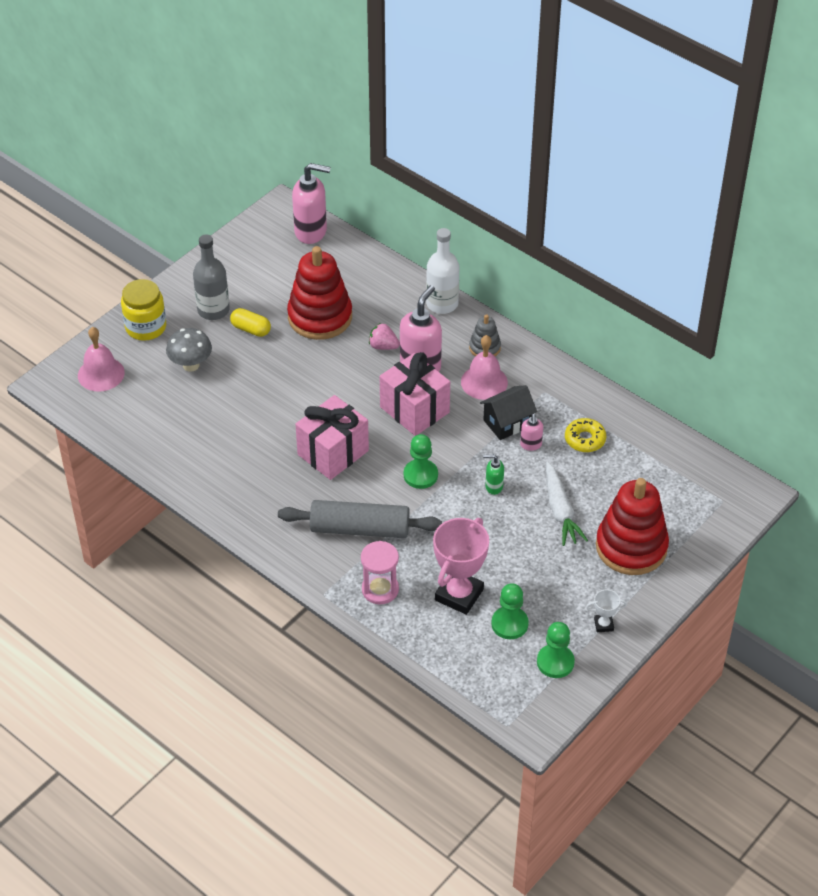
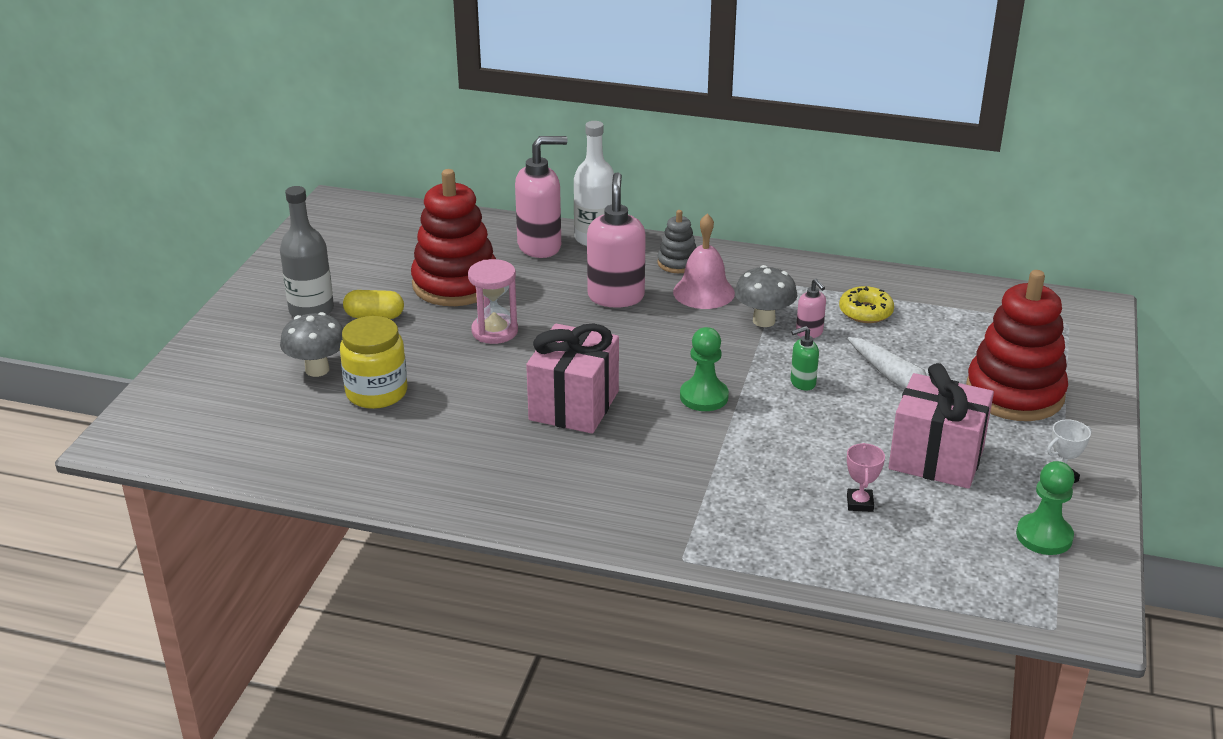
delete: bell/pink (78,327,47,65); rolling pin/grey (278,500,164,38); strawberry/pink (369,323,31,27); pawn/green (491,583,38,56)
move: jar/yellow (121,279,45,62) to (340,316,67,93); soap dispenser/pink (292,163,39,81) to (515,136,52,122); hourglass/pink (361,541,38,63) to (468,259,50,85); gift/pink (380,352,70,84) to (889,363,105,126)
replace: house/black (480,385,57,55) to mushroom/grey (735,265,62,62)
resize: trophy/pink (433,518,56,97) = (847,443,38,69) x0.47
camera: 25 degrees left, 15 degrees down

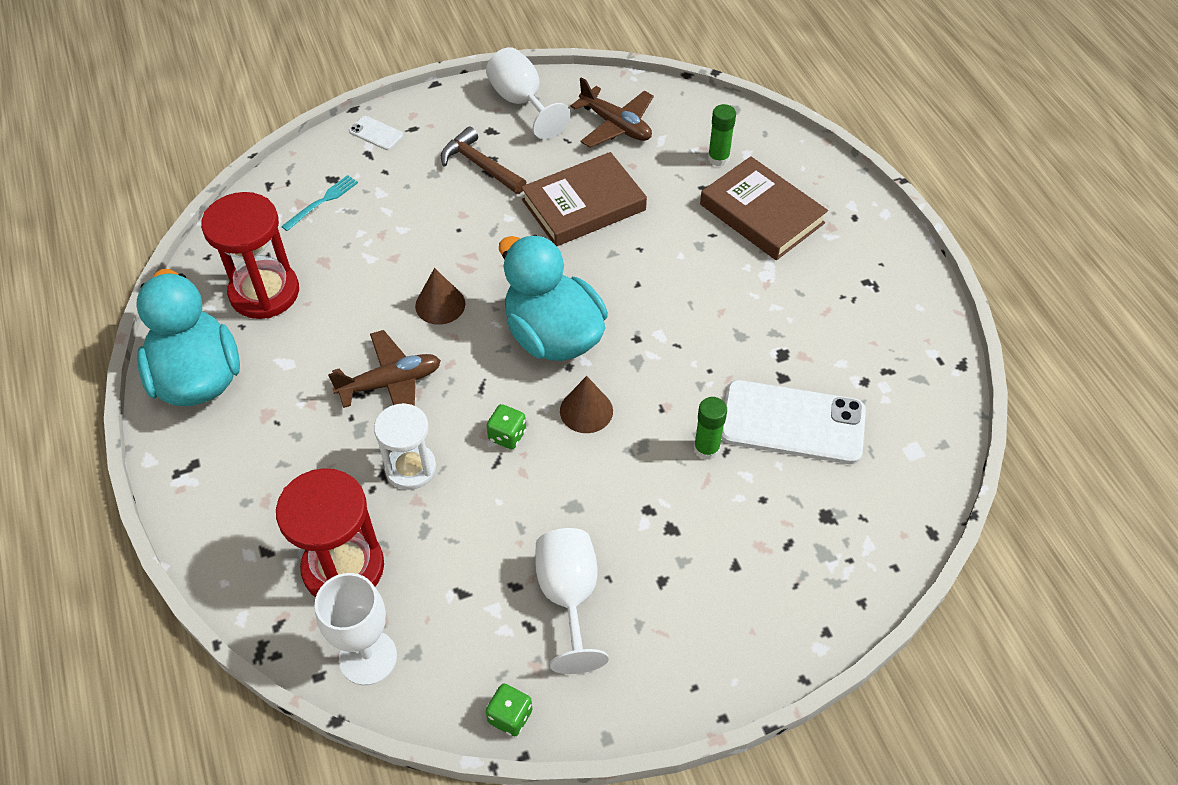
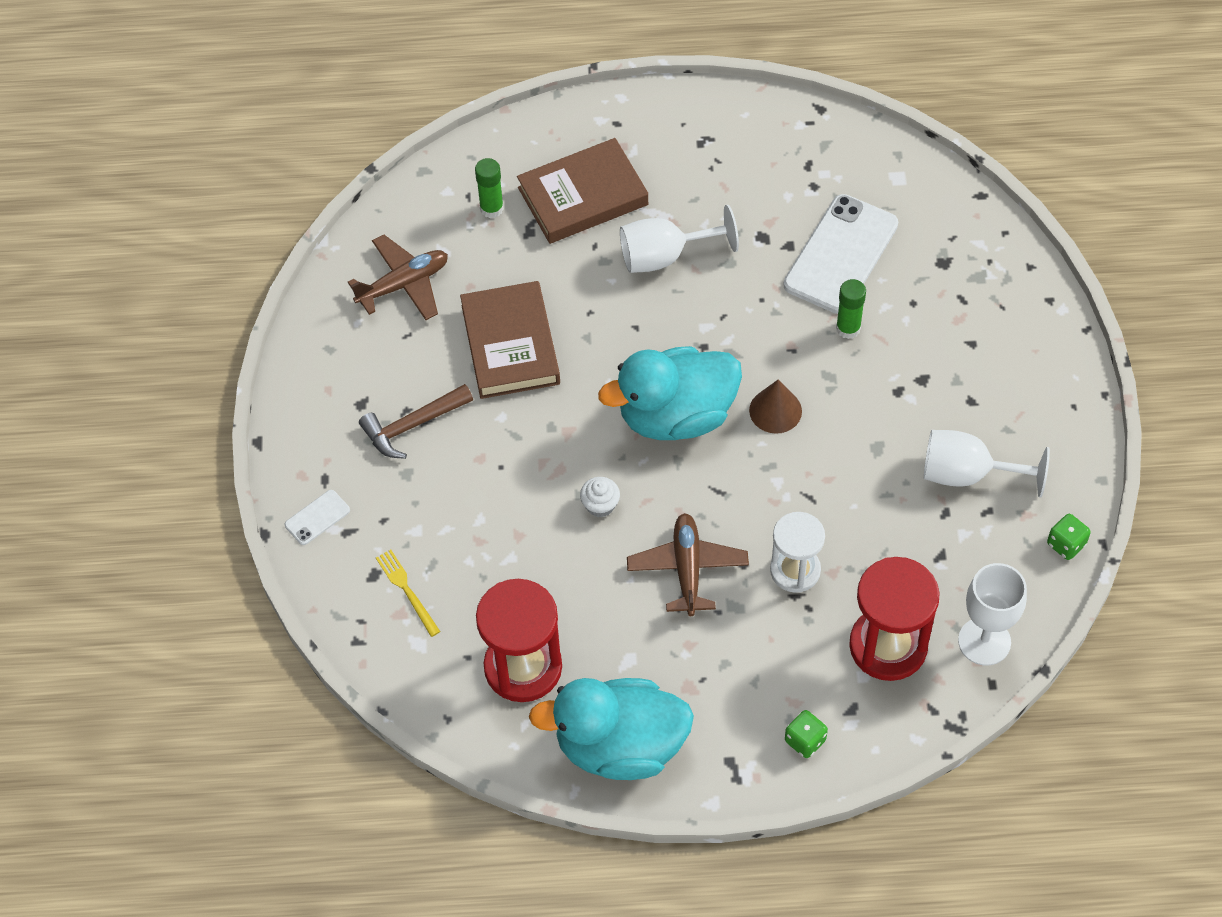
move: goblet/white (486,47,84,92) to (620,205,119,68); dice/green (486,404,40,45) to (785,710,43,48)
replace: cone/brown (415,268,50,57) to cupcake/white (580,477,40,40)
recolor: fork/turquoise (281,175,77,56) to fork/yellow (376,550,65,87)
camera: 70 degrees left, 5 degrees up

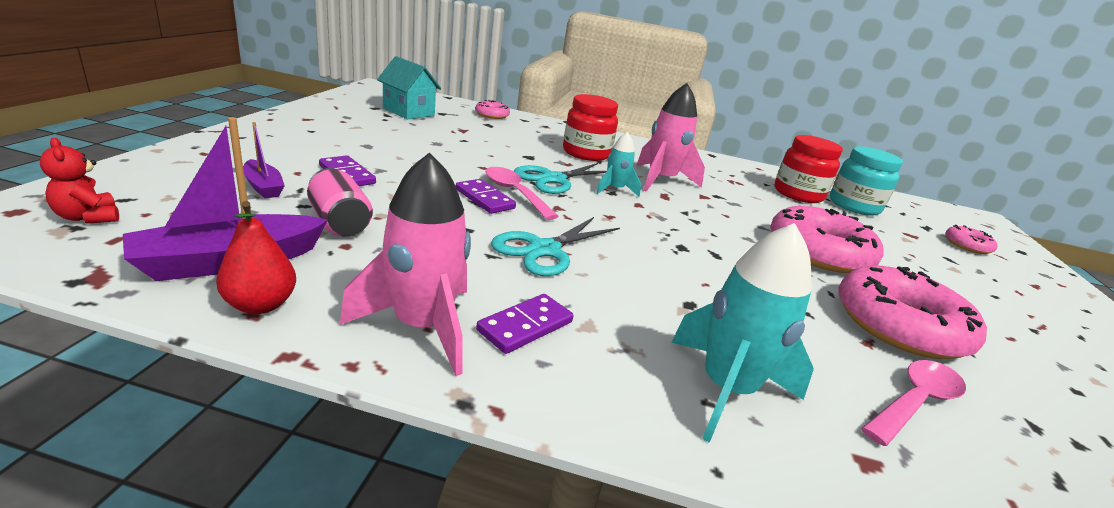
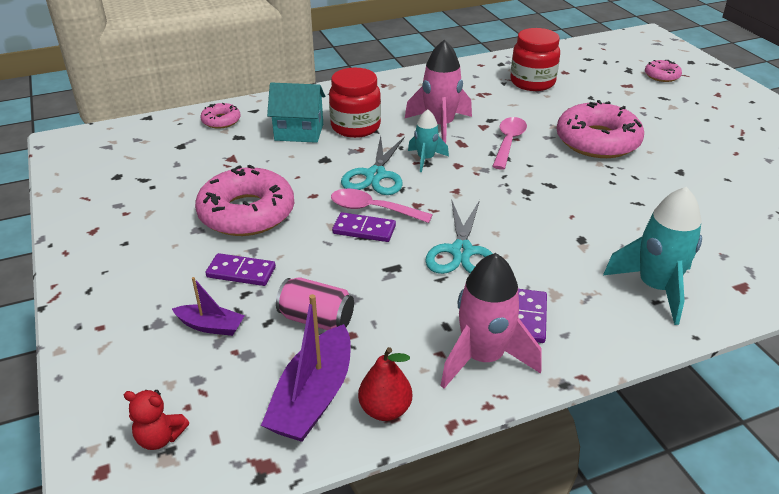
delete: jar/turquoise (830,146,73,70)
move: house/turquoise (377,56,64,63) to (267,83,58,60); donut/pink (839,265,148,94) to (195,164,99,72); spoon/pink (861,360,105,86) to (492,117,35,53)
camera: 30 degrees left, 10 degrees up

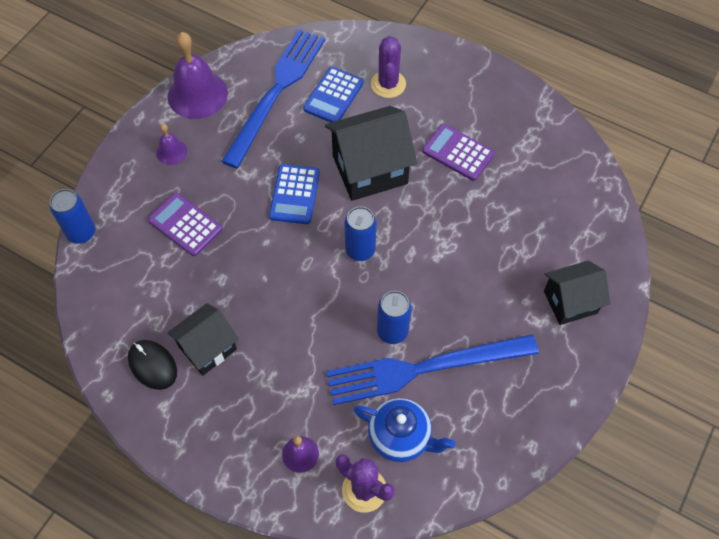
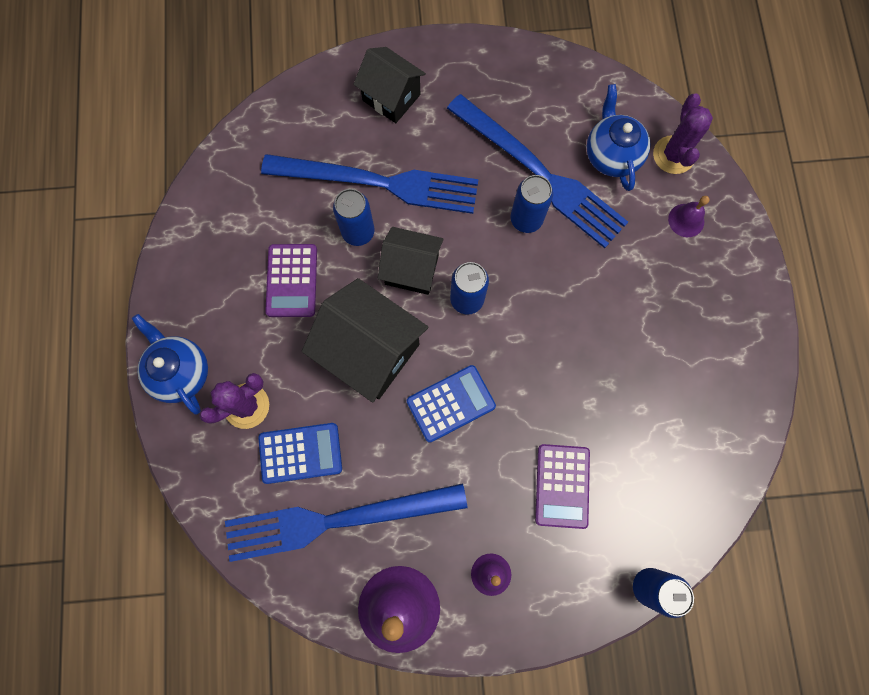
delete: mouse/black (128,340,49,50)
insert: teapot/blue (132,314,76,101); fork/blue (261,154,218,60); can/blue (333,189,42,57)
move: house/black (167,303,72,72) to (378,227,65,68)
camera: 125 degrees left, 15 degrees up

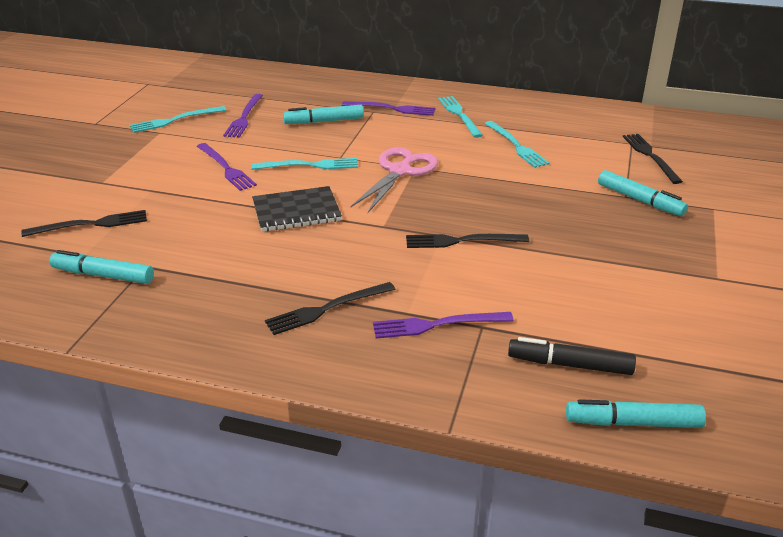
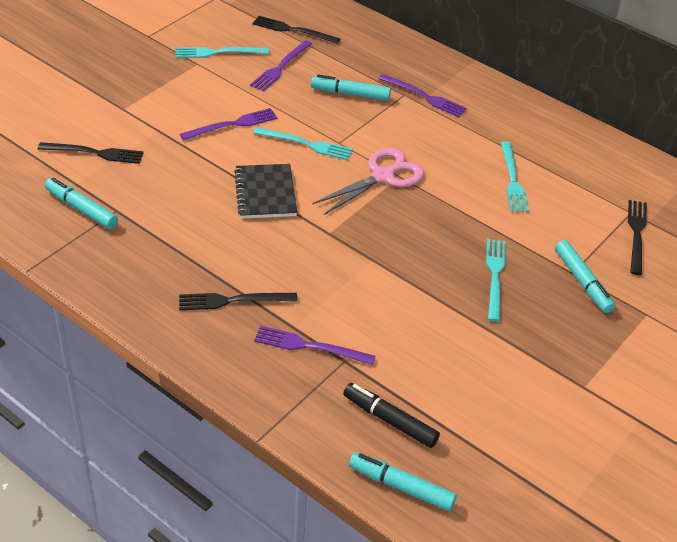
move: fork/black (406,234,123,14) to (253,16,87,28); fork/turquoise (438,96,45,42) to (486,239,20,83)
rotate: fork/purple (197,143,60,48) = (180,108,98,32) 105 degrees counterclockwise; notebook/black (252,186,90,46) = (234,164,63,55) 75 degrees clockwise
camera: 20 degrees right, 10 degrees up

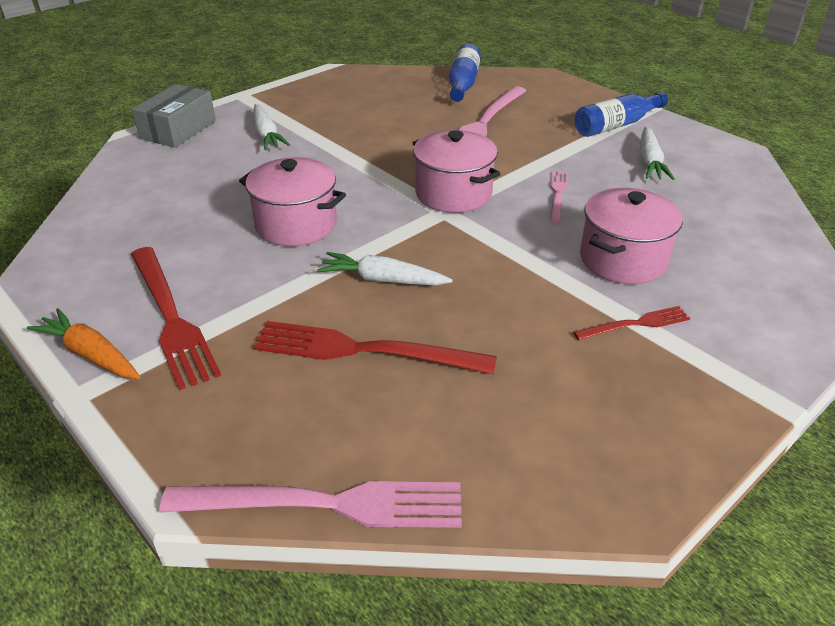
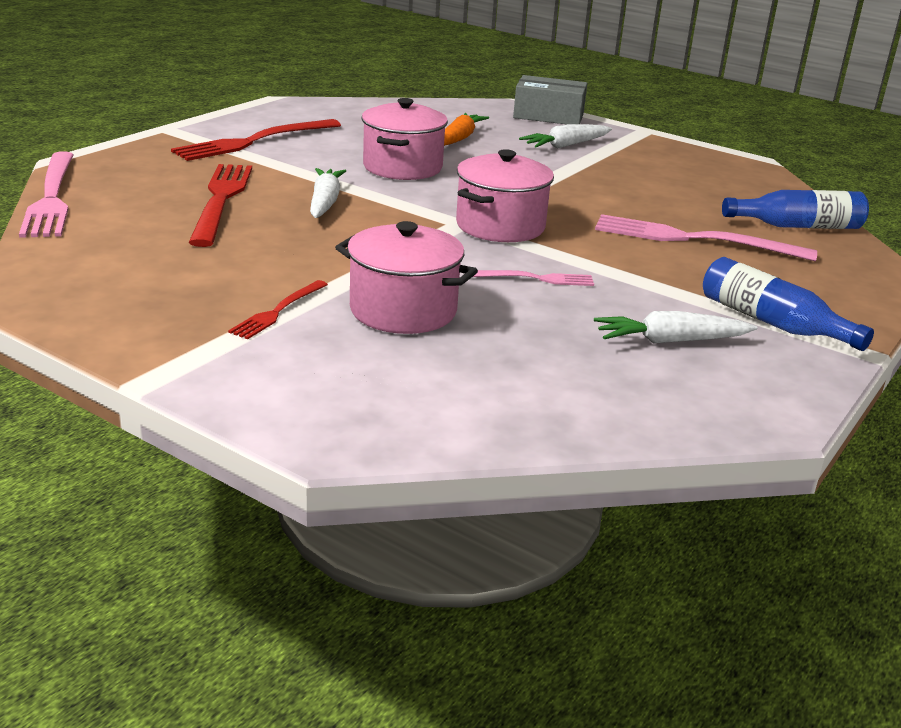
move: carrot/orange (27,308,113,71) to (444,113,45,33)
rotate: fork/red (573,306,117,34) = (228,280,100,59) 60 degrees clockwise
camera: 75 degrees right, 10 degrees down

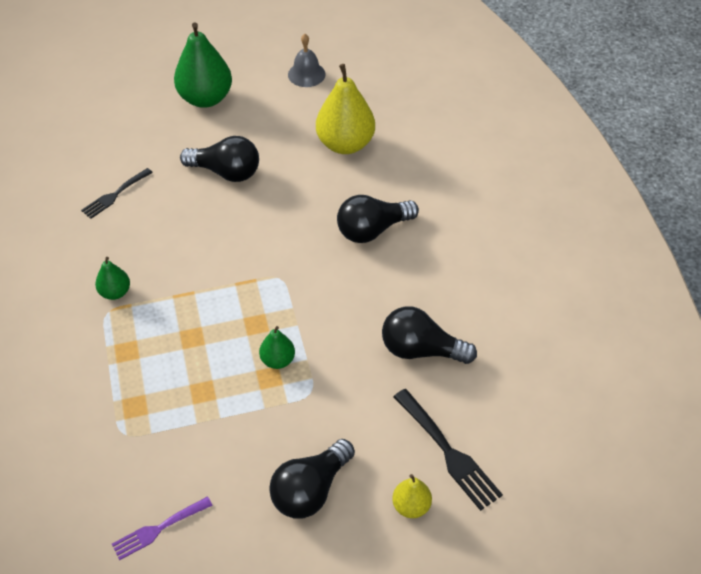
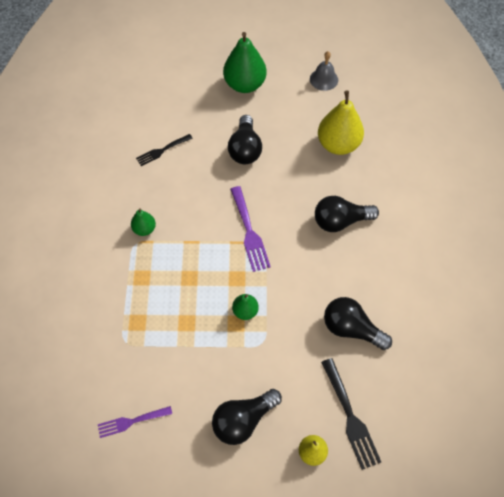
insert: fork/purple (230,186,41,86)
rotate: light bulb/black (180,136,79,46) = (228,115,34,49) 60 degrees clockwise
camera: 15 degrees right, 10 degrees up

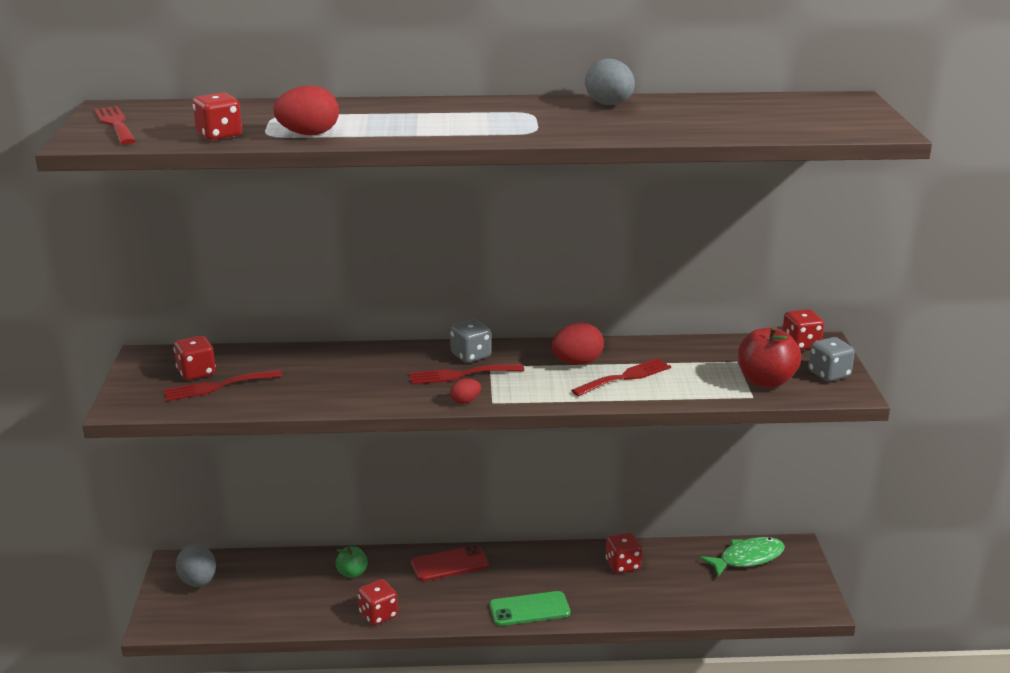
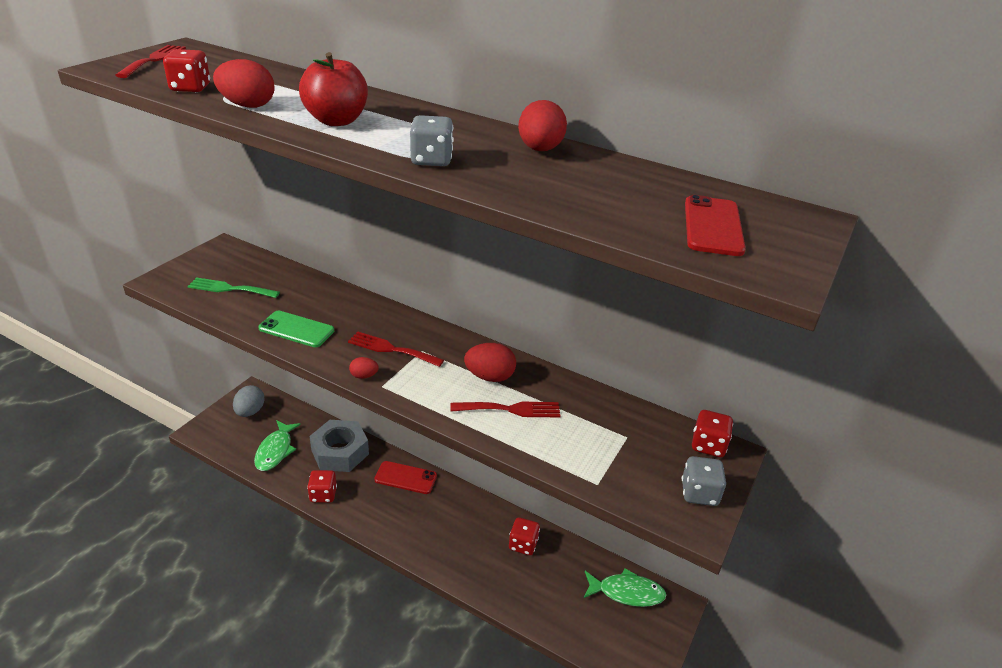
delete: dice/red (174,336,42,44)
insert: fish/green (254,420,47,51); phone/red (685,195,61,61)
move: dice/grey (450,319,41,44) to (410,115,43,51); phone/green (489,591,81,35) to (259,311,75,36); apple/red (738,326,63,62) to (299,52,69,74)
replace: apple/green (335,546,33,32) to nut/grey (309,420,60,52)
recolor: fork/red (163,370,119,31) to fork/green (187,277,93,21); egg/grey (585,59,50,46) to egg/red (518,100,49,51)
camera: 30 degrees right, 10 degrees up

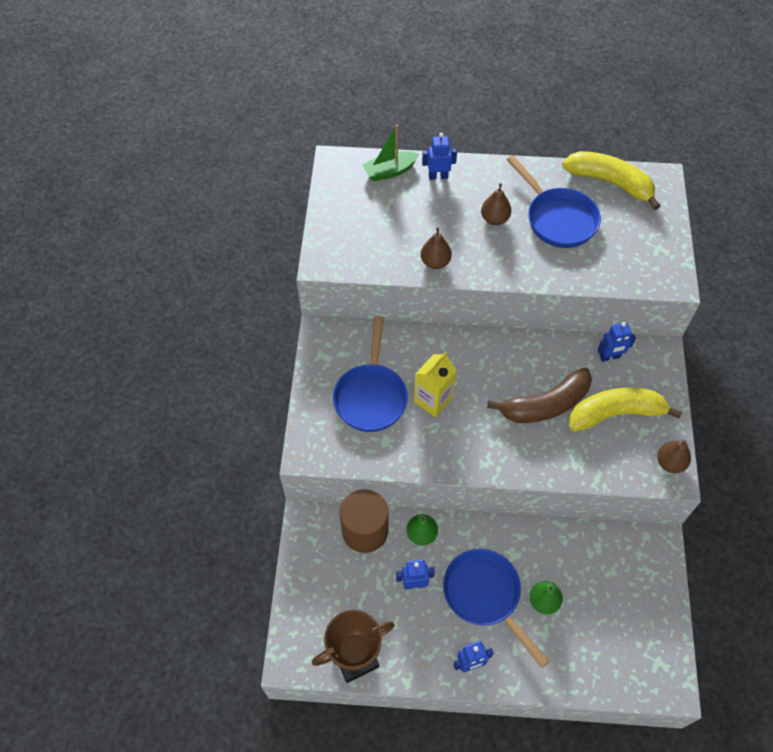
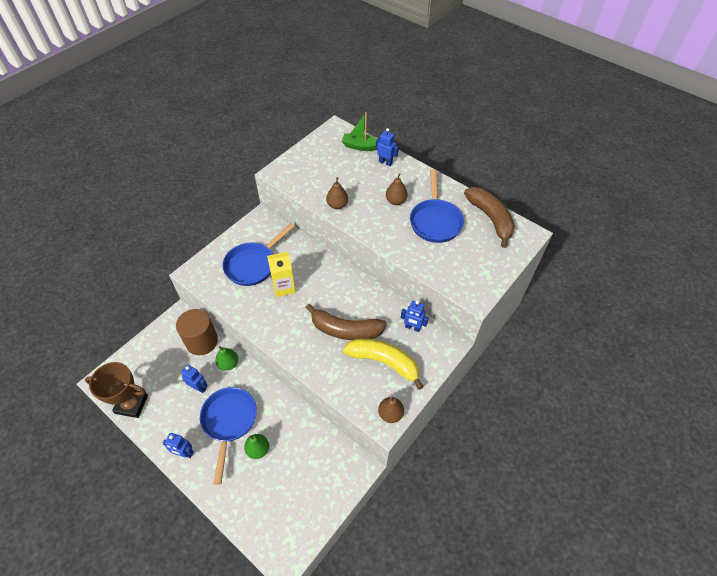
recolor: banana/yellow (562,151,98,59) to banana/brown (464,187,51,61)
camera: 35 degrees right, 5 degrees down

